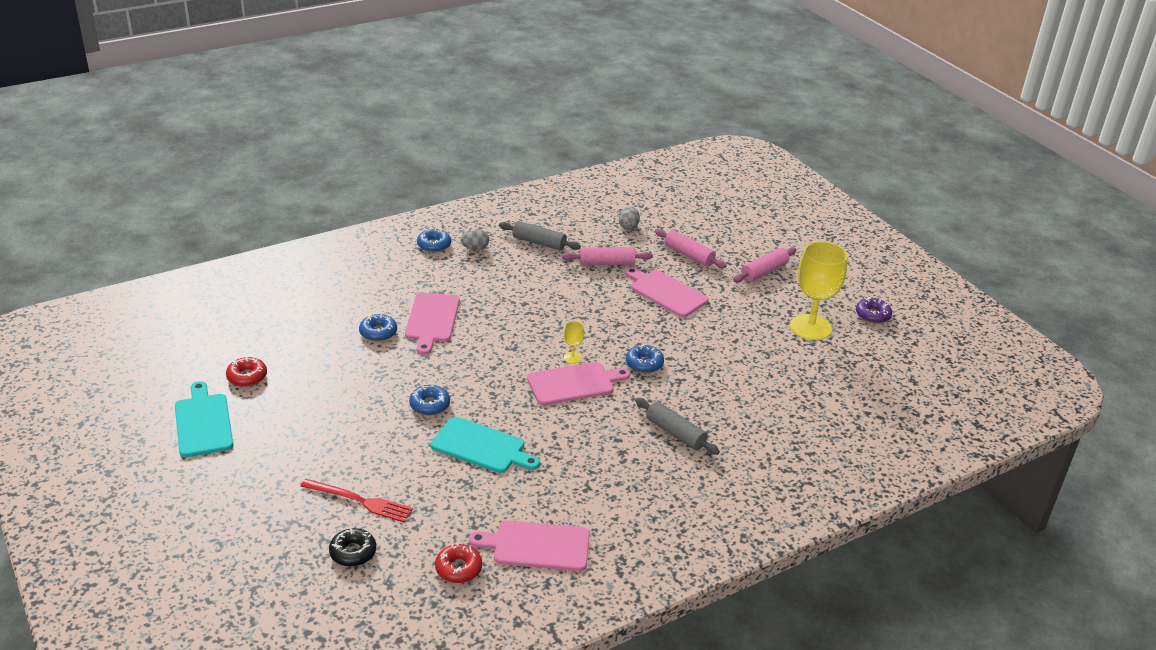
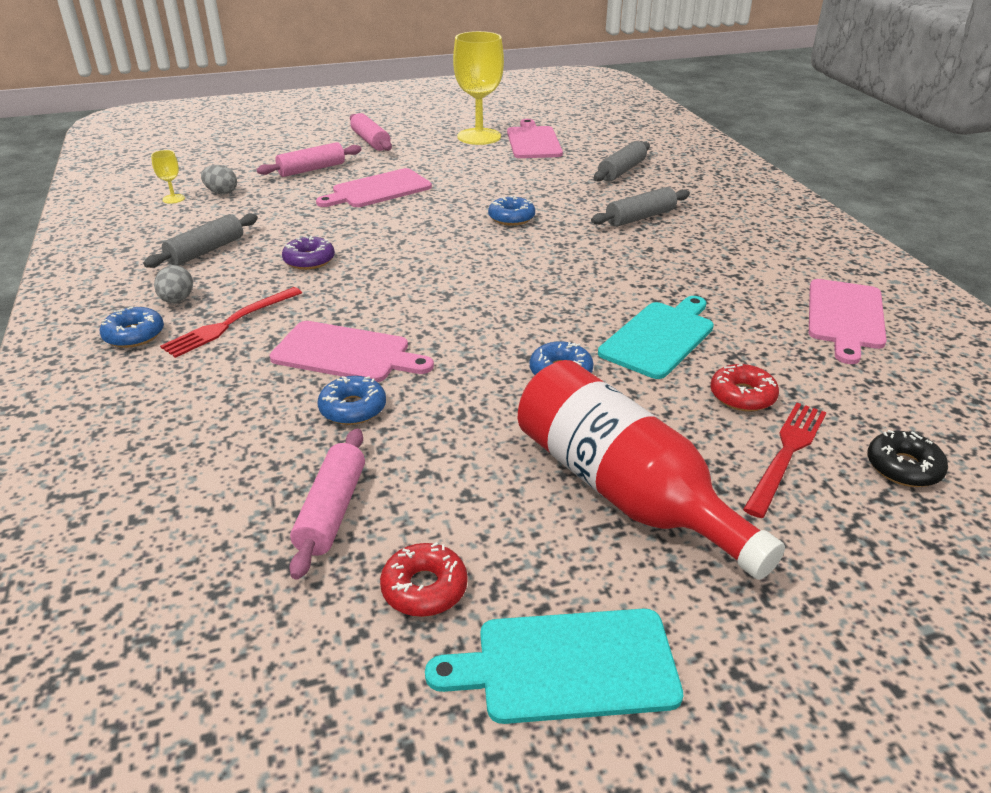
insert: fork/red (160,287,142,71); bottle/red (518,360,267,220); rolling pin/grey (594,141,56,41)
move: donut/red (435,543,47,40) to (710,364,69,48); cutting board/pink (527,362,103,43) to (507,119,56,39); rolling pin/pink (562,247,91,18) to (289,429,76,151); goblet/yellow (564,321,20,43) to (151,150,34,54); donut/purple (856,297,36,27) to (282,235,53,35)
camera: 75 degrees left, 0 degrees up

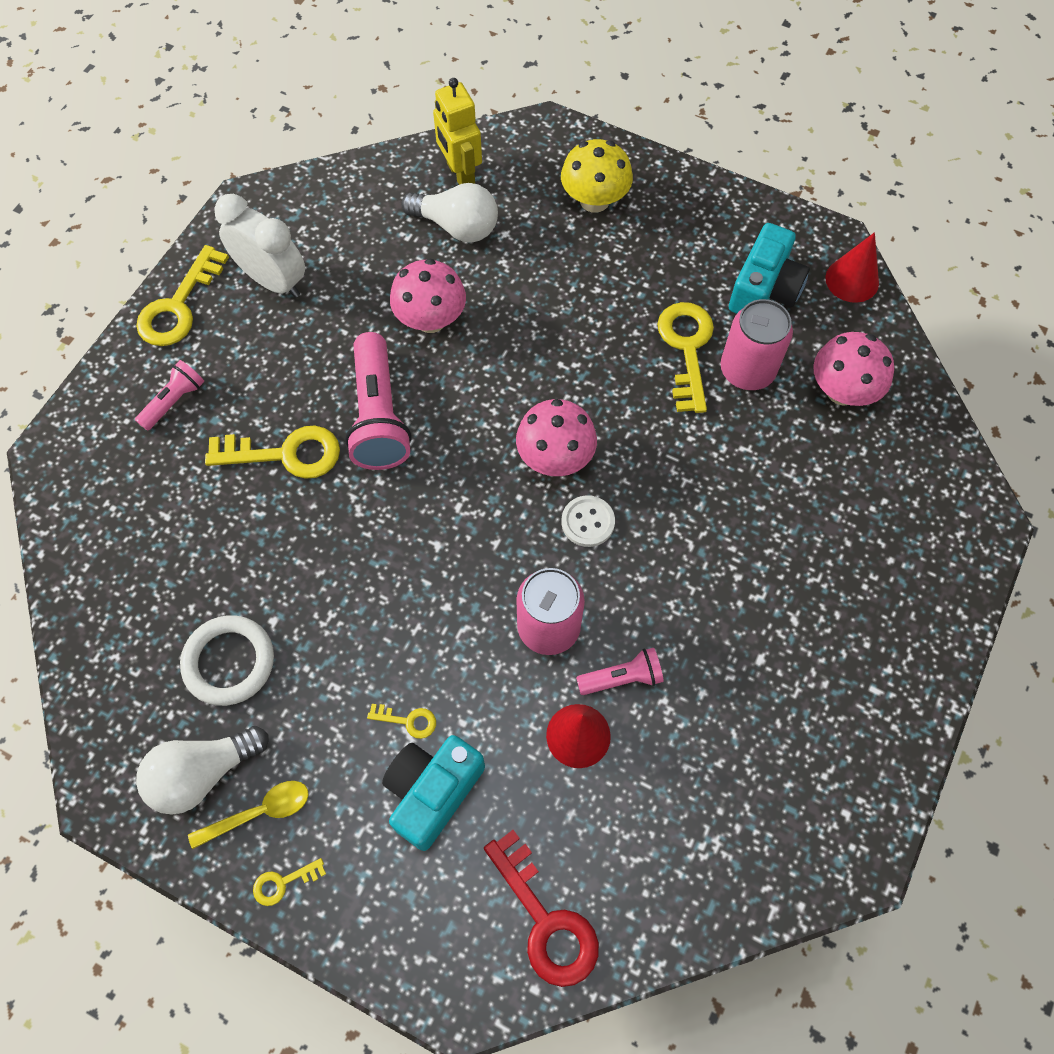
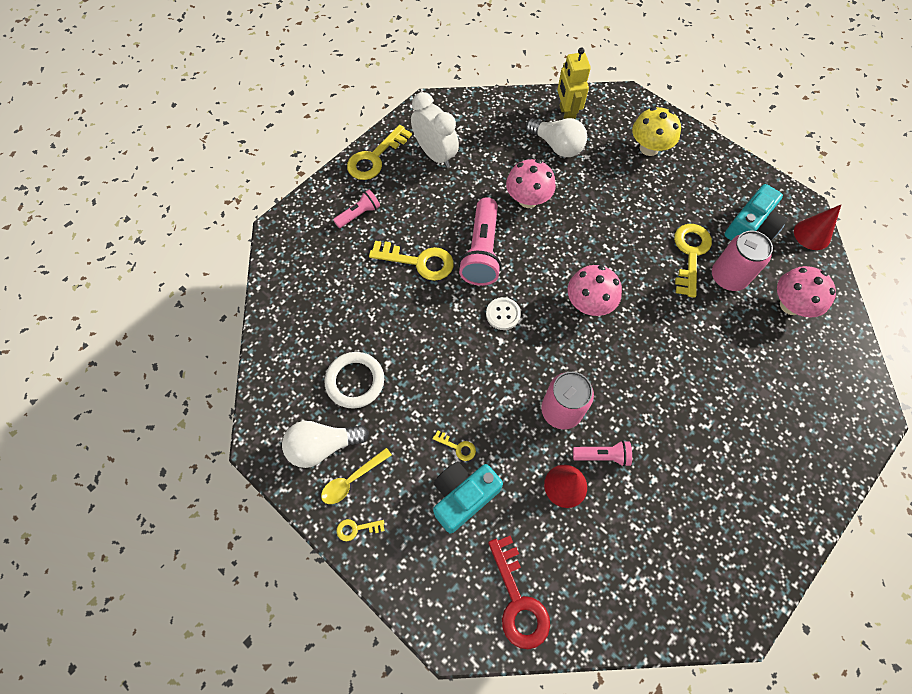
move: button/white (561,495,54,52) to (486,297,35,33)
rotate: spoon/yellow (188,781,121,68) = (321,448,71,56) 150 degrees clockwise
camera: 15 degrees right, 0 degrees up

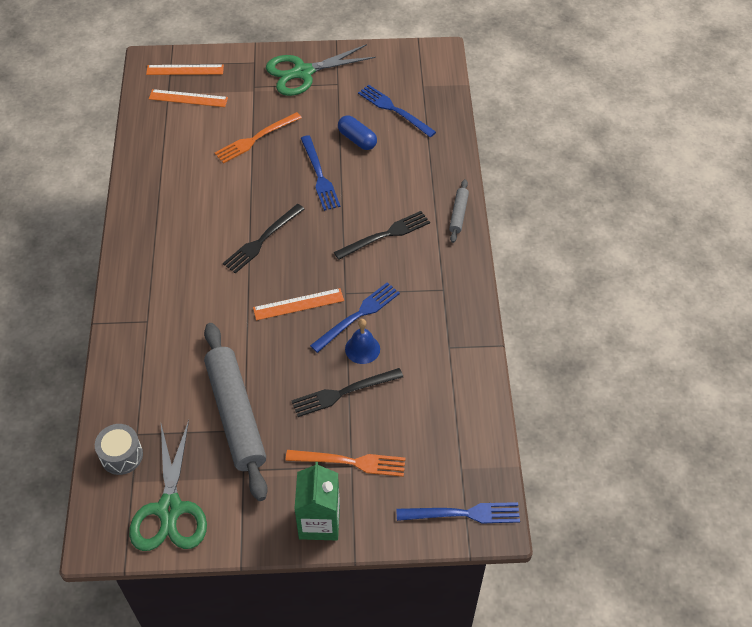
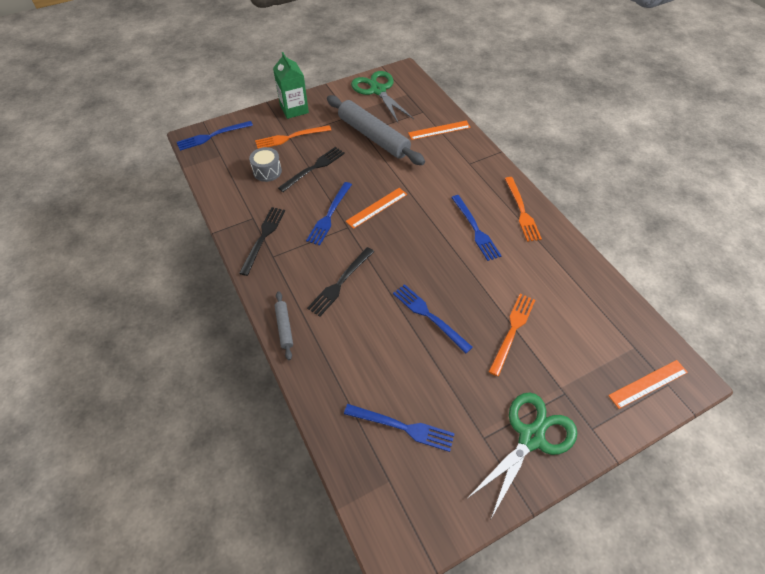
delete: capsule/blue (338,115,39,35); bell/blue (345,319,35,45)
insert: fork/blue (451,195,50,66); fork/orange (505,177,37,65)
move: drum/grey (95,424,48,51) to (249,147,33,35); ruler/orange (149,89,79,18) to (408,121,63,19); fork/black (223,204,81,70) to (239,207,46,69)
camera: 155 degrees right, 0 degrees up

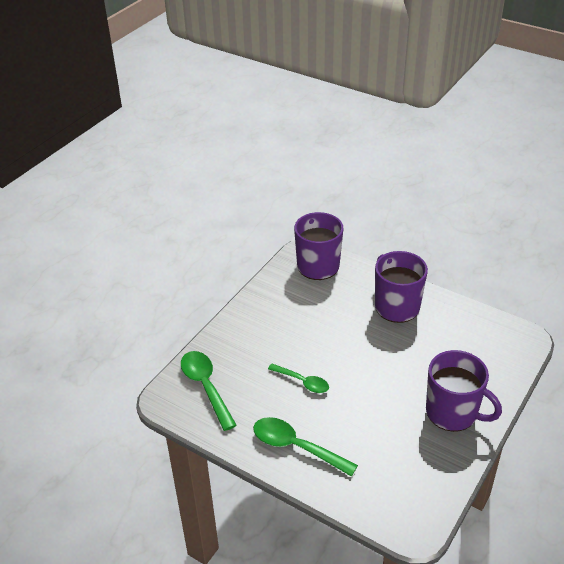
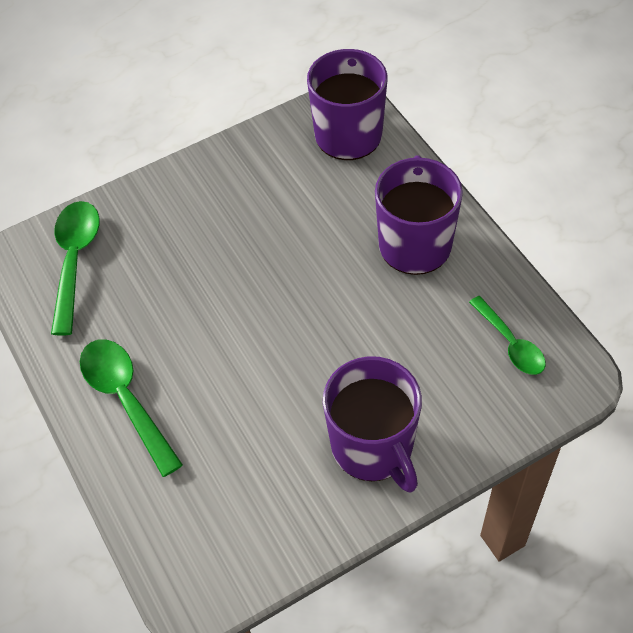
move: spoon/green (268,364,61,29) to (469,296,77,79)
camera: 30 degrees right, 15 degrees up

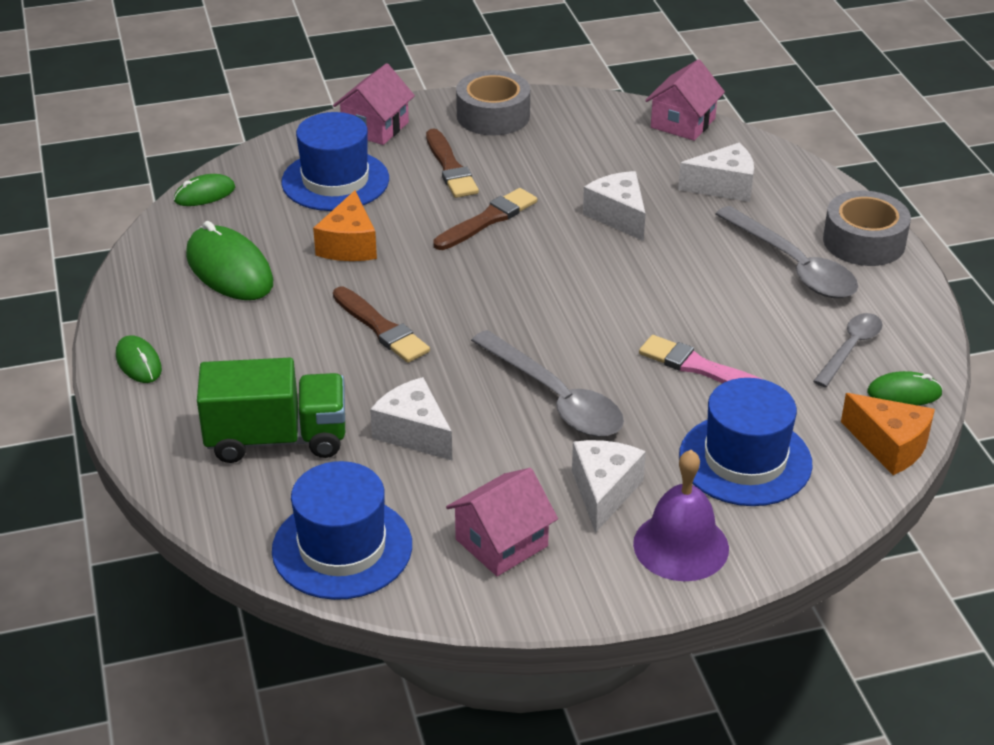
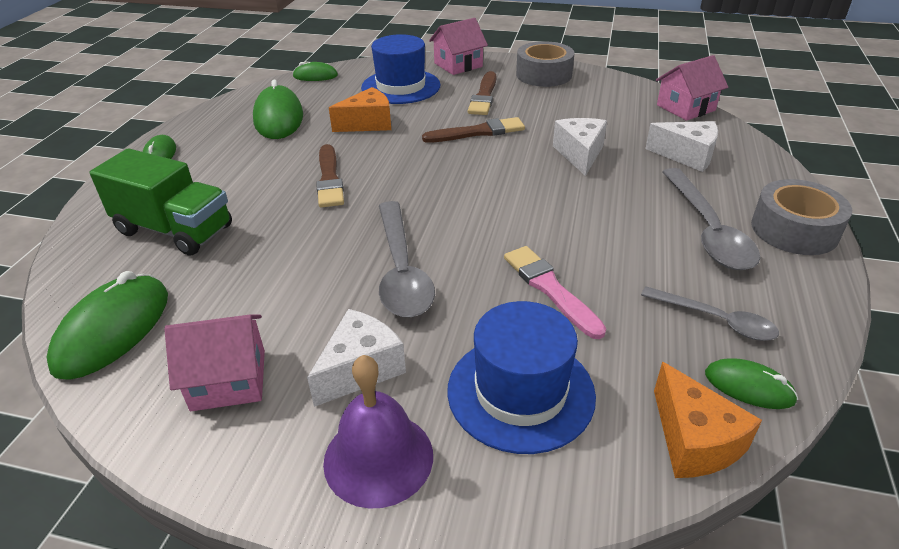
delete: cheese/white (370,377,82,83)
replace: hat/blue (272,461,140,139) to mouse/green (47,271,121,109)
rotate: cheese/orange (313,190,64,71) = (329,87,62,45) 150 degrees counterclockwise; spoon/grey (813,313,69,74) = (641,287,138,54) 60 degrees clockwise
camera: 30 degrees right, 0 degrees up

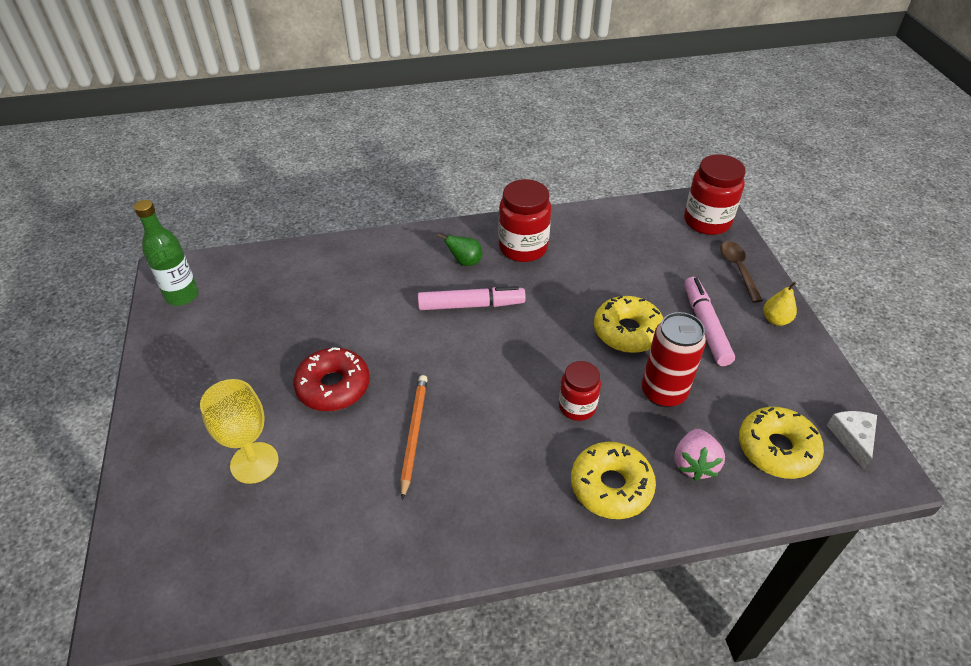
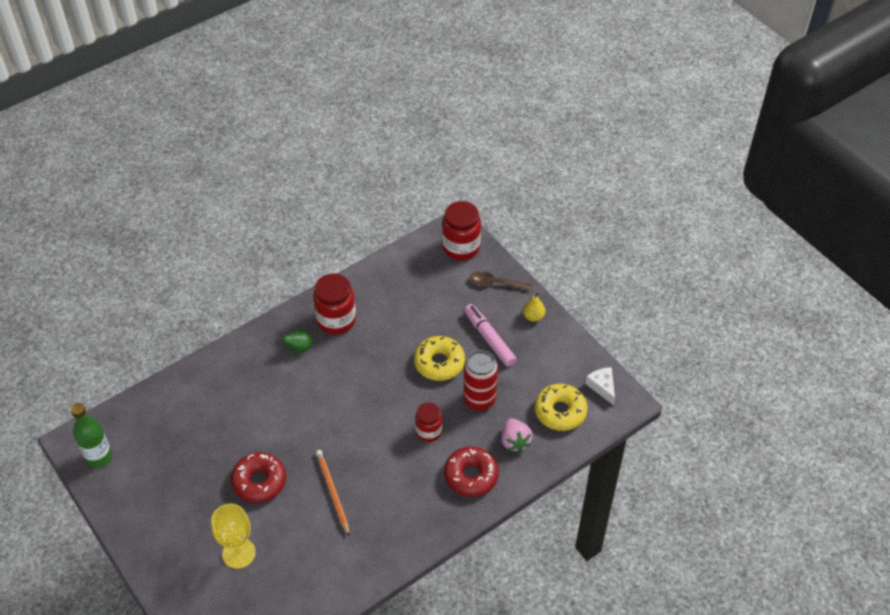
delete: marker/pink (418,286,108,24)
recolor: donut/yellow (571,442,85,77) to donut/red (444,446,55,51)
rotate: spoon/brown (720,241,43,62) = (470,271,63,20) 45 degrees counterclockwise
camera: 25 degrees left, 5 degrees up

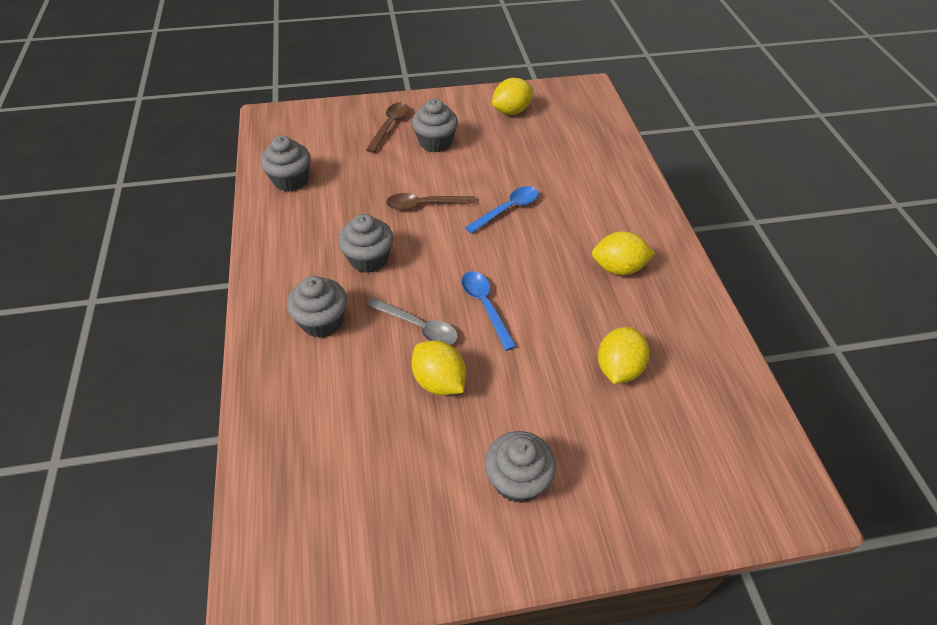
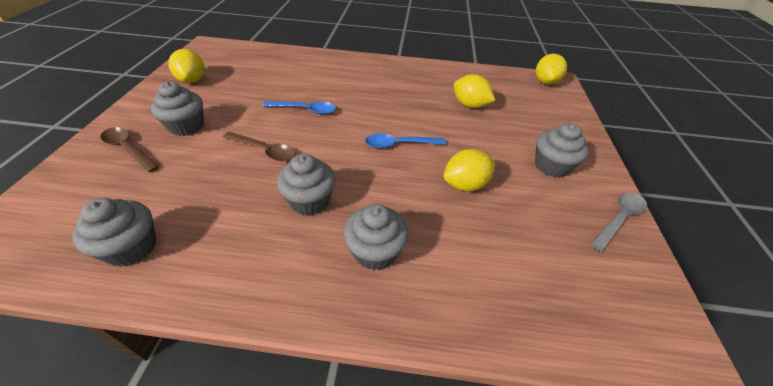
move: spoon/grey (366,297,92,48) to (590,192,57,60); lemon/yellow (592,231,63,44) to (536,54,31,31)
rotate: spoon/brown (386,193,90,17) = (223,132,73,29) 75 degrees counterclockwise; spoon/blue (465,186,74,48) = (262,101,74,14) 120 degrees clockwise
camera: 75 degrees left, 5 degrees down

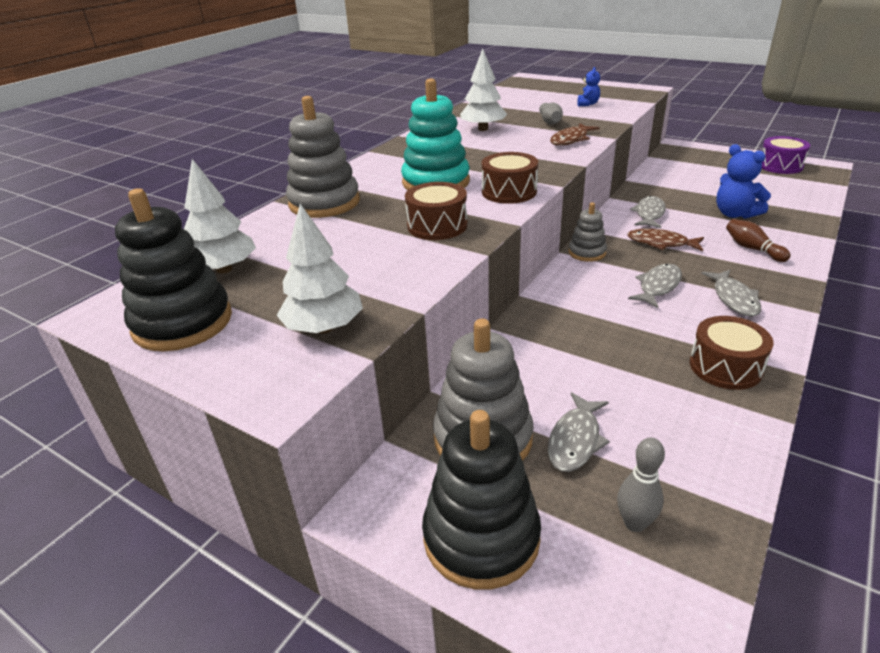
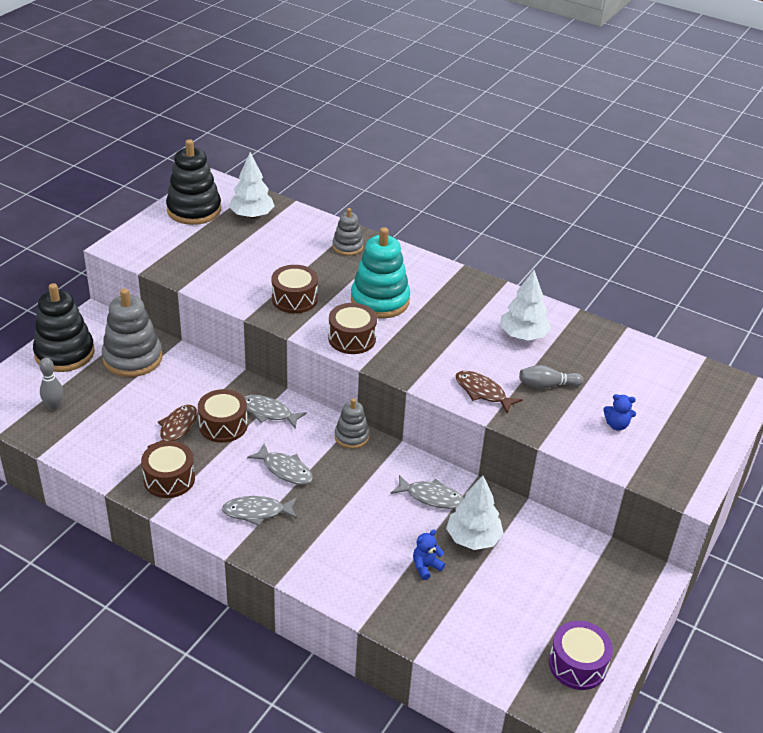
delete: bowling pin/brown (726,219,65,43)
insert: drum/brown (198,389,50,54)
move: tree/white (276,204,87,130) to (446,475,58,75); fish/grey (548,392,62,80) to (244,395,63,33); fish/brown (627,228,77,23) to (147,405,50,43)
resize: stacking toy/grey (286,96,74,122) = (332,208,32,48) x0.56; teddy bear/blue (716,144,55,75) = (413,530,32,50) x0.57
camera: 85 degrees right, 5 degrees up

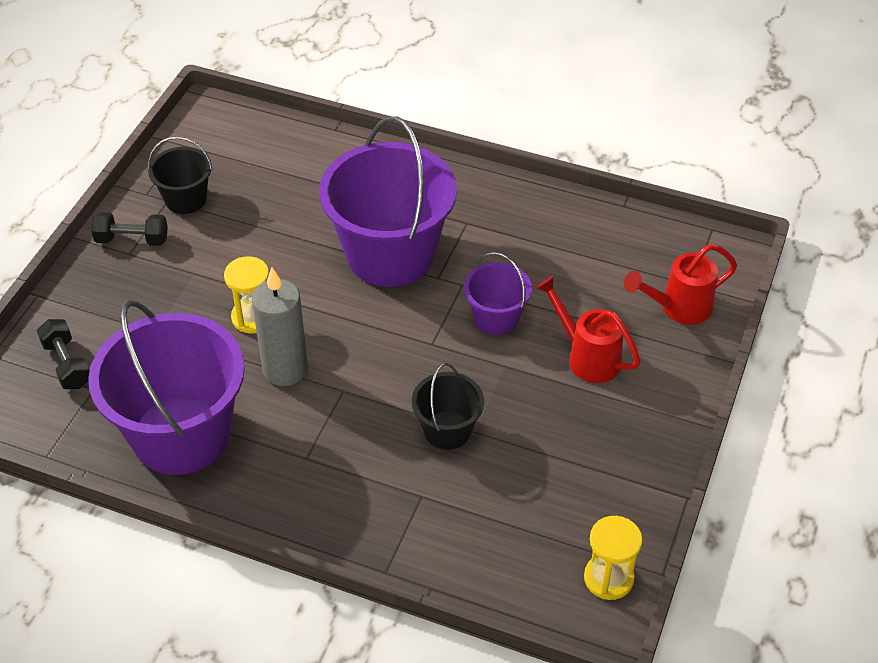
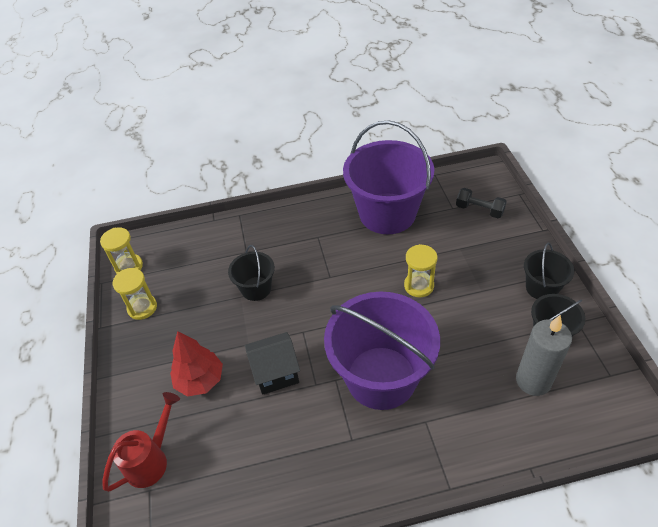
insert: hourglass/yellow (113,268,44,52)
move: candle/grey (252,267,56,119) to (516,315,56,81)
replace: dumbbell/black (91,212,77,34) to bucket/black (524,243,50,56); bucket/purple (464,252,68,83) to house/black (245,332,55,63); watering can/red (535,275,106,108) to tree/red (170,331,53,66)
camera: 150 degrees right, 0 degrees up

